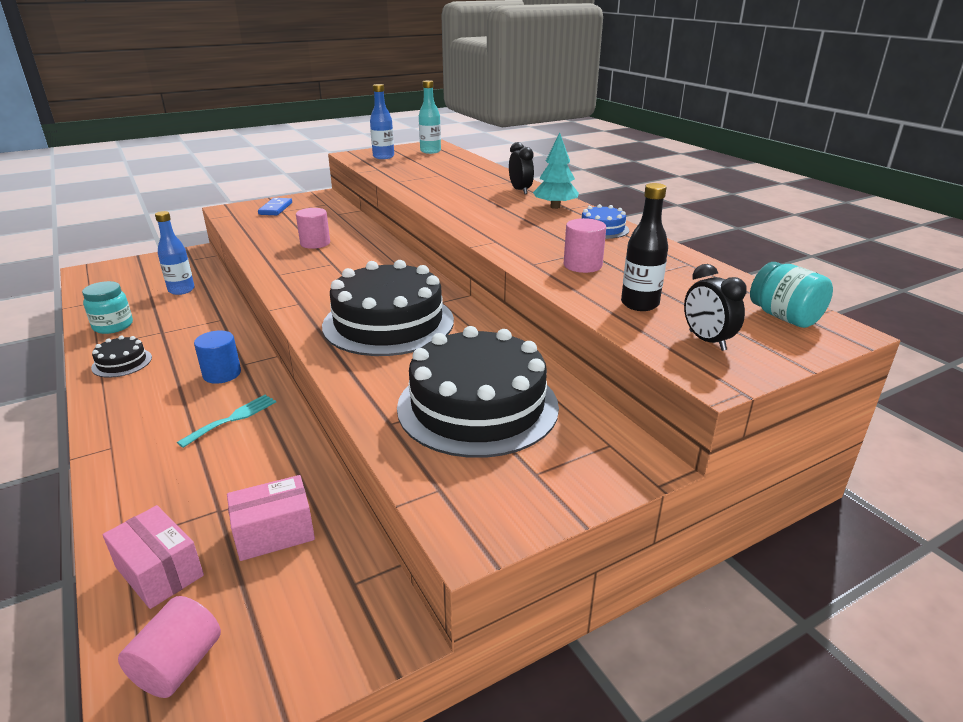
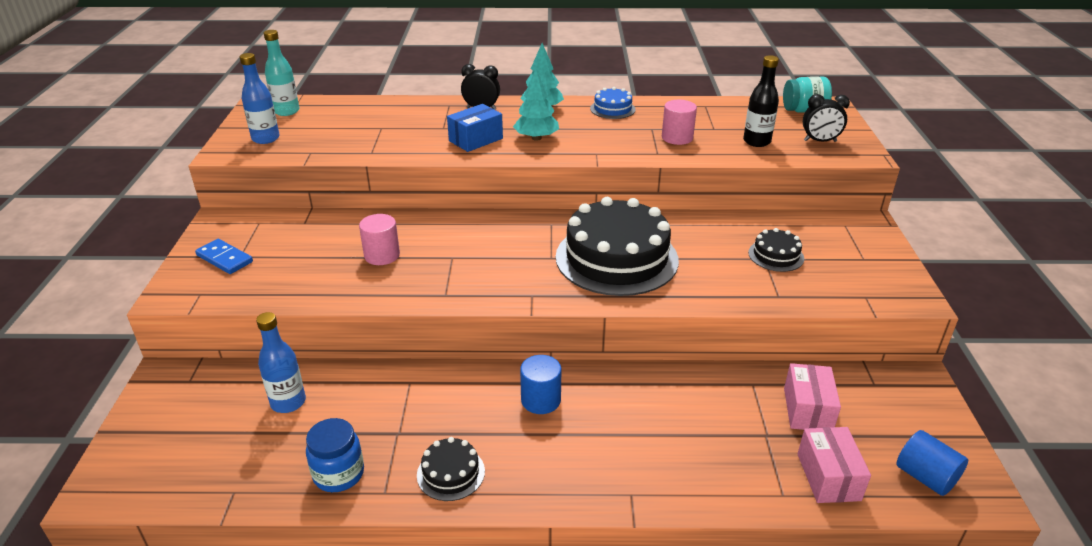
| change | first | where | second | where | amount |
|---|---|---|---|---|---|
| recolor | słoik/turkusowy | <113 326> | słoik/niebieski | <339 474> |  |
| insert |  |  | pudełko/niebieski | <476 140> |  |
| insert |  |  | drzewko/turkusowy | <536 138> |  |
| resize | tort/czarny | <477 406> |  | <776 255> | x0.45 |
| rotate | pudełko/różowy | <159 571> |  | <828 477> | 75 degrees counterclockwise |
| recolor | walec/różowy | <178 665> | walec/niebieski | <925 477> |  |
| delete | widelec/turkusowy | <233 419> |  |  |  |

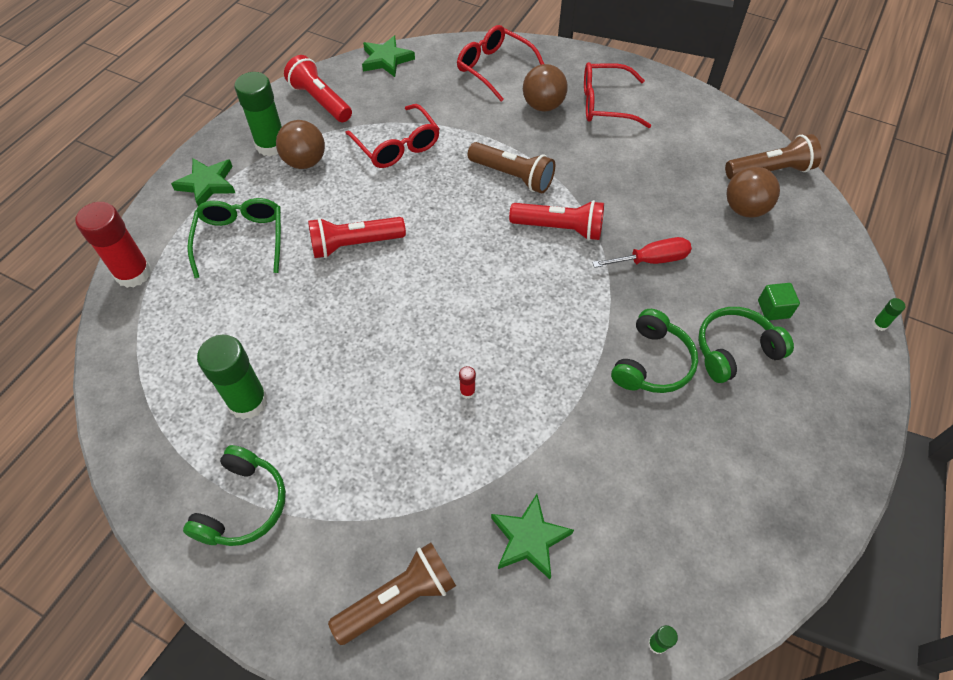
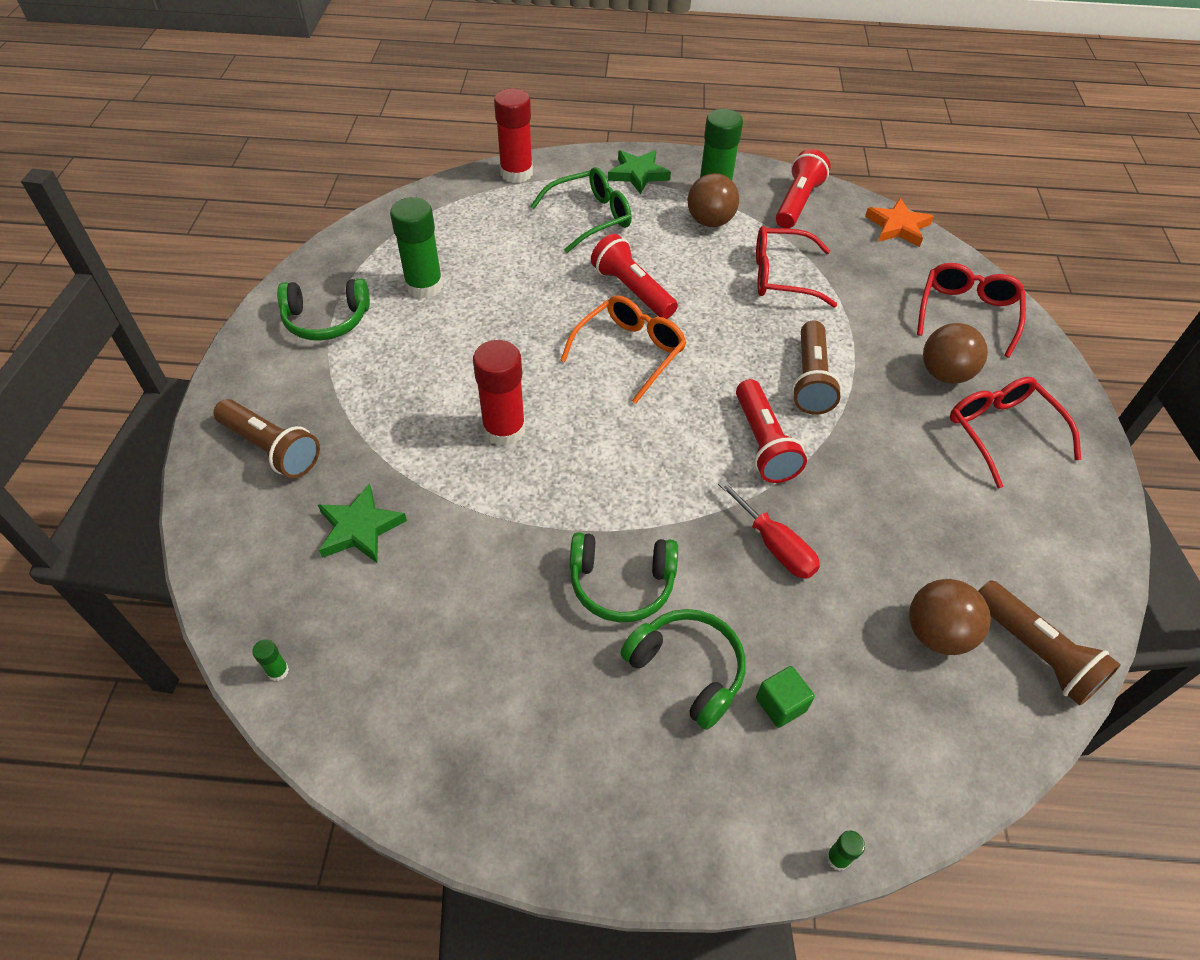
| change | first | where | second | where | amount |
|---|---|---|---|---|---|
| resize | klej w sztyfcie/czerwony | <467 391> |  | <504 429> | x2.49 |
| insert |  |  | okulary/pomarańczowy | <630 352> |  |
| rotate | okulary/czerwony | <397 146> |  | <781 276> | 60 degrees clockwise |
| recolor | gwiazda/zielony | <386 60> | gwiazda/pomarańczowy | <898 227> |  |

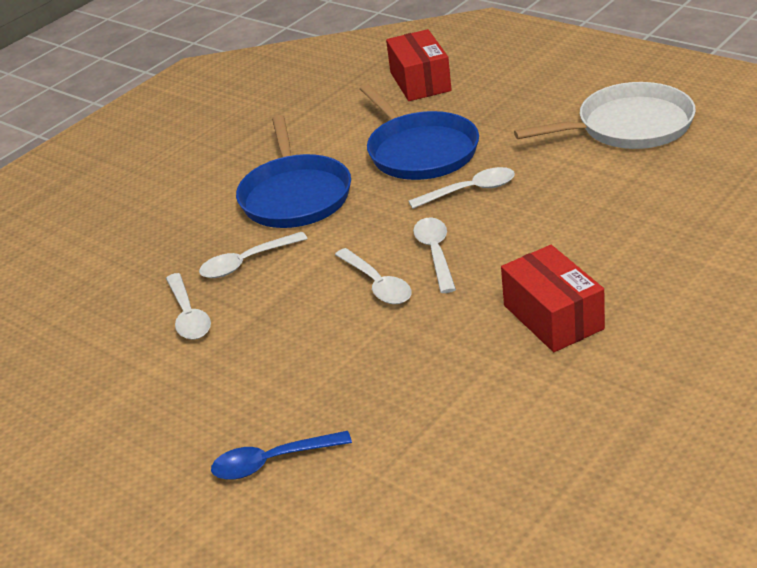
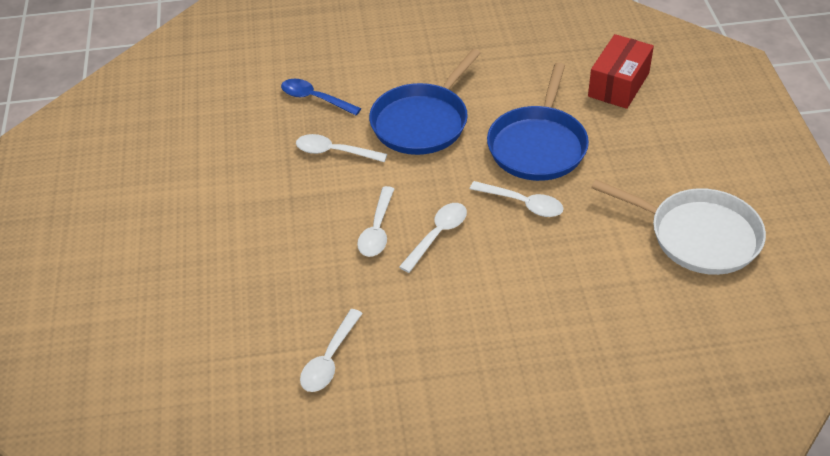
| change | first | where | second | where | amount |
|---|---|---|---|---|---|
| move | łyżka/niebieski | <272 462> |  | <314 99> |  |
| move | łyżka/biały | <188 315> |  | <329 359> |  |
| delete | pudełko/czerwony | <553 317> |  |  |  |

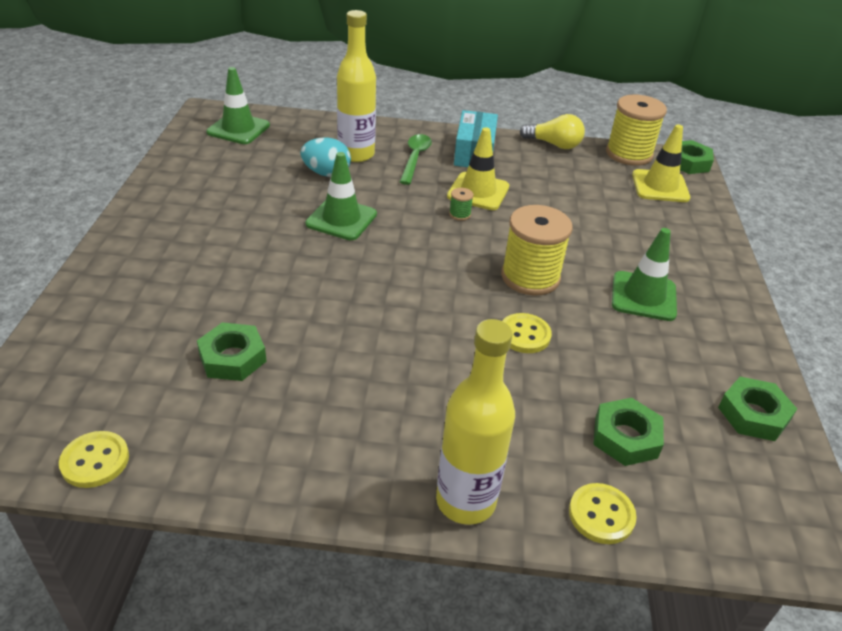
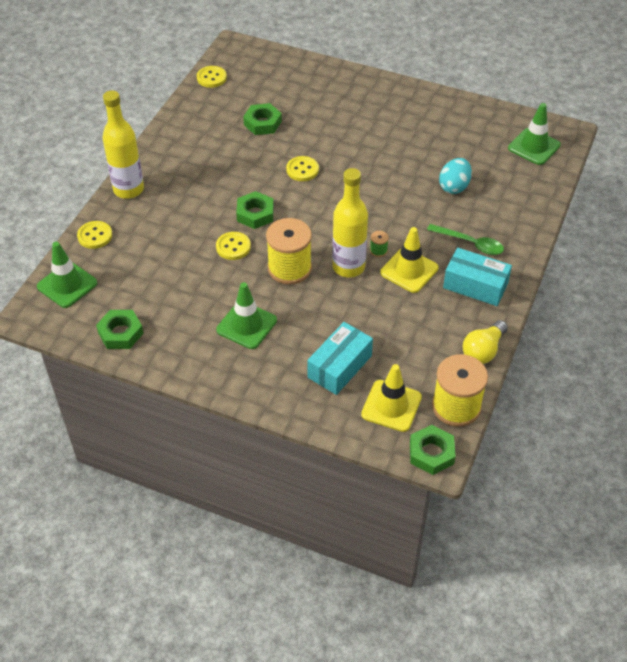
| change | first | where | second | where | amount |
|---|---|---|---|---|---|
| move | pachołek/zielony | <341 219> |  | <67 285> |  |
| move | nakrętka/zielony | <626 437> |  | <255 214> |  |
| insert |  |  | guzik/żółty | <302 170> |  |
| insert |  |  | pudełko/turkusowy | <339 366> |  |
| move | butelka/żółty | <356 154> |  | <348 267> |  |

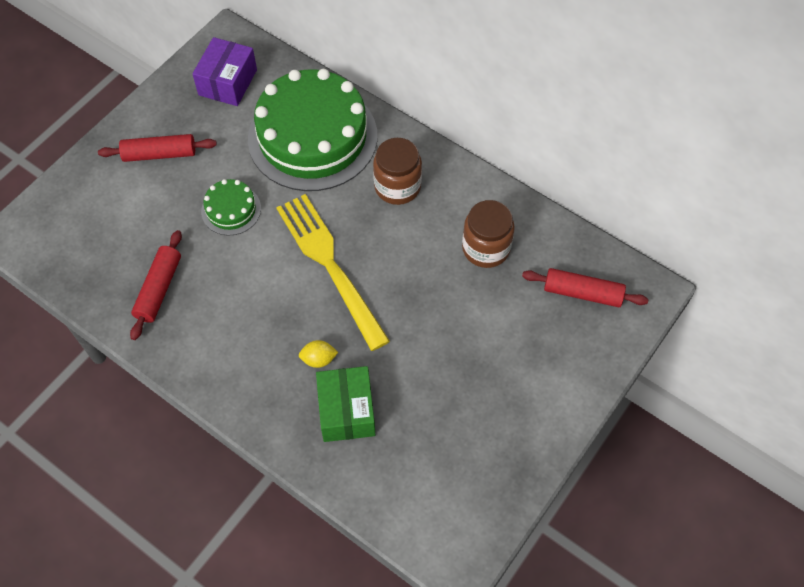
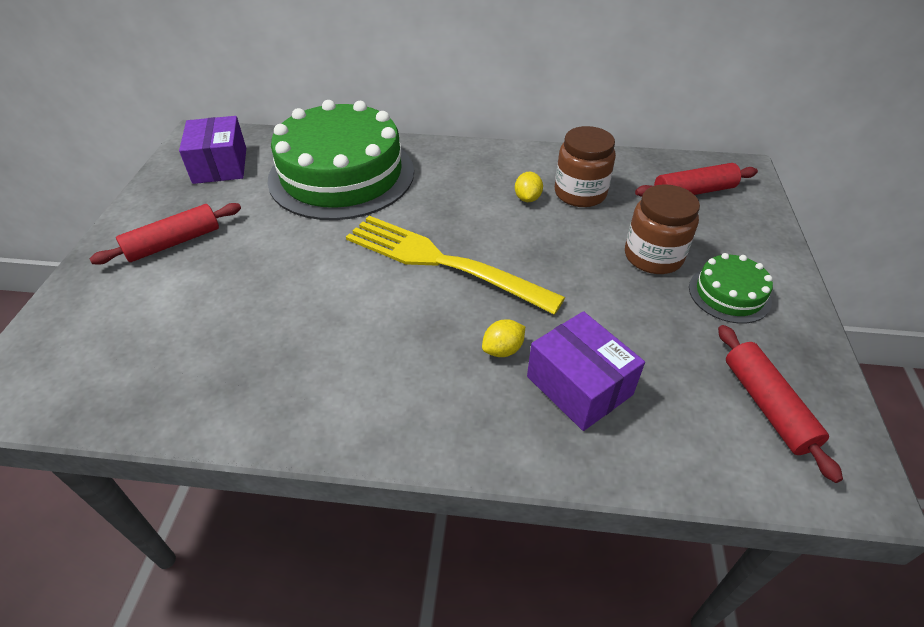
| change | first | where | second | where | amount |
|---|---|---|---|---|---|
| insert |  |  | cytryna/żółty | <527 198> |  |
| recolor | pudełko/zielony | <346 411> | pudełko/fioletowy | <579 385> |  |
| move | słoik/brązowy | <397 186> |  | <653 256> |  |
| move | tort/zielony | <231 210> |  | <729 294> |  |
| move | wałek do ciasta/czerwony | <159 289> |  | <767 406> |  |

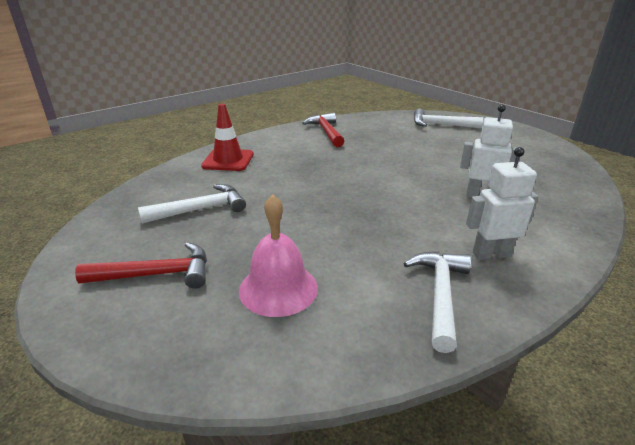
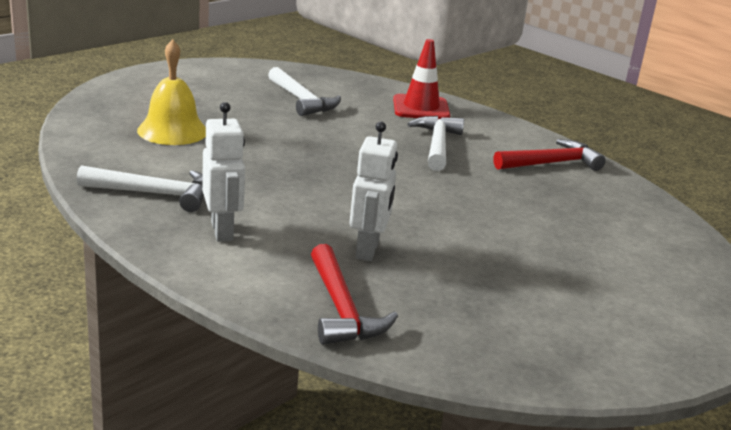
| change | first | where | second | where | amount |
|---|---|---|---|---|---|
| recolor | dzwonek/różowy | <278 288> | dzwonek/żółty | <172 131> |  |
| move | młotek/czerwony | <156 274> |  | <341 309> |  |
| move | młotek/biały | <441 125> |  | <437 145> |  |

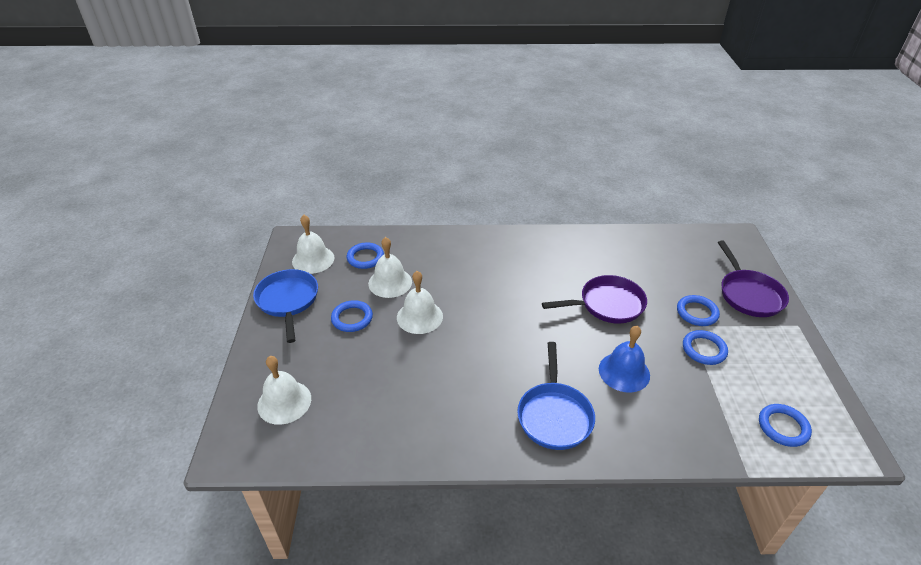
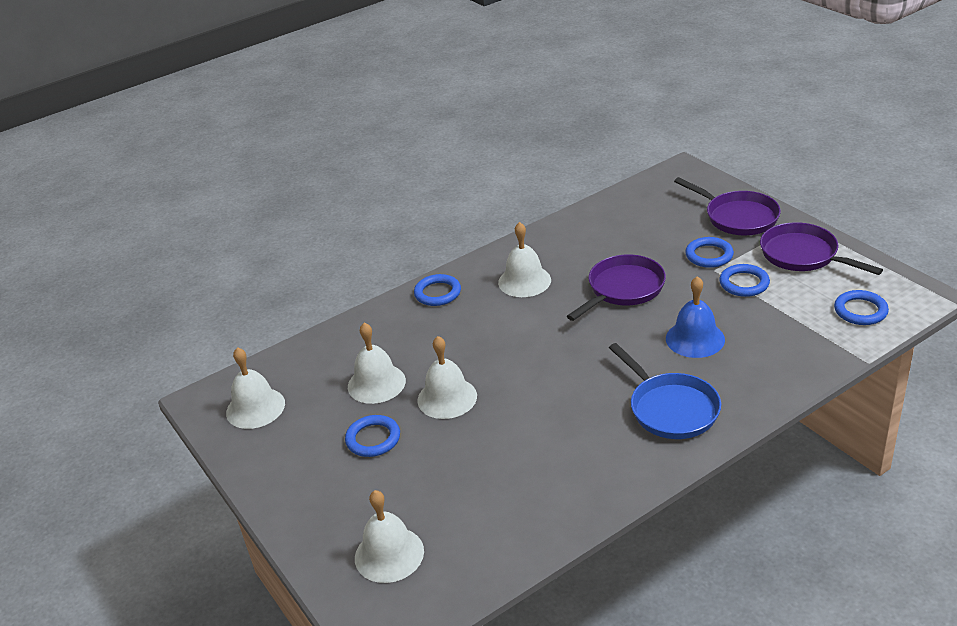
| change | first | where | second | where | amount |
|---|---|---|---|---|---|
| move | pierścień/niebieski | <365 258> |  | <437 293> |  |
| insert |  |  | dzwonek/biały | <524 281> |  |
| insert |  |  | patelnia/fioletowy | <803 255> |  |
| delete | patelnia/niebieski | <288 301> |  |  |  |

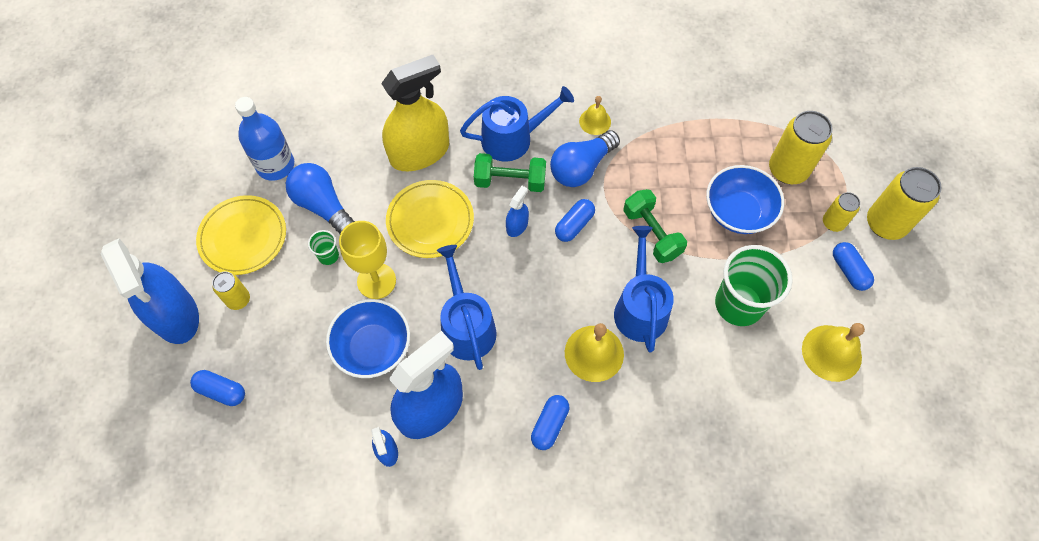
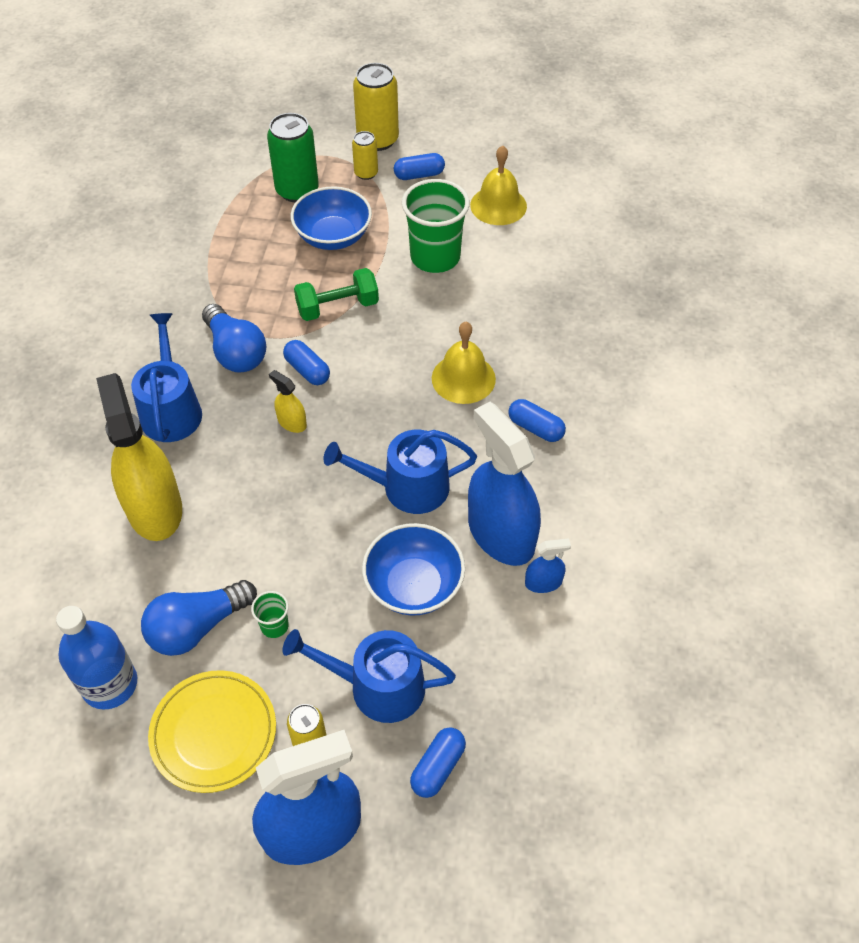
| change | first | where | second | where | amount |
|---|---|---|---|---|---|
| recolor | puszka/żółty | <788 170> | puszka/zielony | <297 190> |  |
| recolor | spryskiwacz/niebieski | <517 225> | spryskiwacz/żółty | <292 422> |  |
| move | konewka/niebieski | <640 308> |  | <378 687> |  |
| delete | kielich/żółty | <376 281> |  |  |  |
| delete | talerz/żółty | <430 221> |  |  |  |
| delete | hantel/zielony | <510 181> |  |  |  |
| delete | dzwonek/żółty | <595 121> |  |  |  |

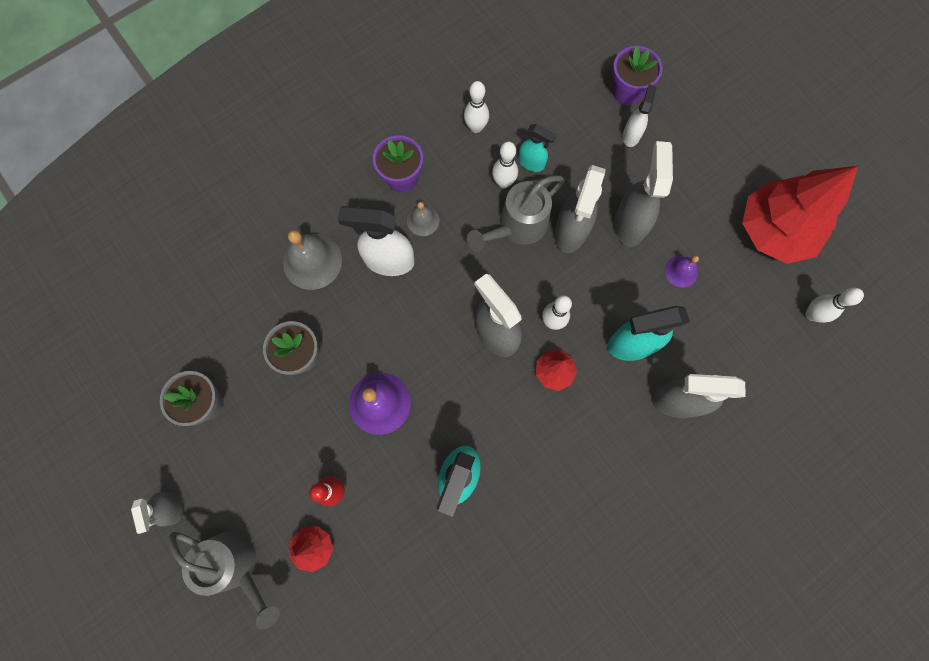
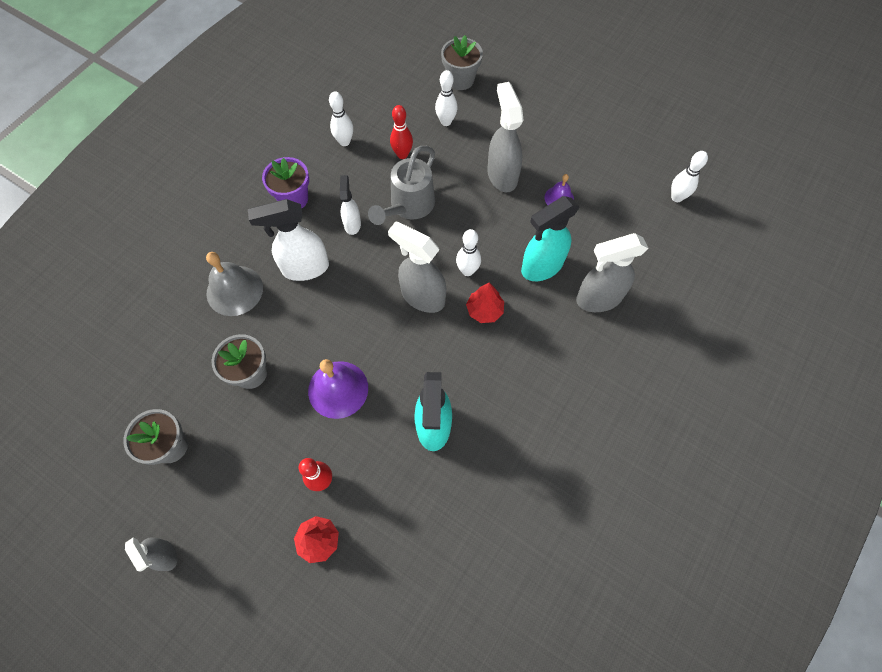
| change | first | where | second | where | amount |
|---|---|---|---|---|---|
| move | spryskiwacz/biały | <631 135> |  | <352 224> |  |
| replace | spryskiwacz/turkusowy | <532 163> | kręgiel/czerwony | <402 154> |  |
| move | kręgiel/biały | <503 182> |  | <446 122> |  |
| recolor | doniczka/fioletowy | <627 91> | doniczka/szary | <460 80> |  |
| delete | konewka/szary | <236 565> |  |  |  |
| delete | dzwonek/szary | <423 220> |  |  |  |
| delete | spryskiwacz/szary | <571 231> |  |  |  |
| delete | drzewko/czerwony | <774 230> |  |  |  |

